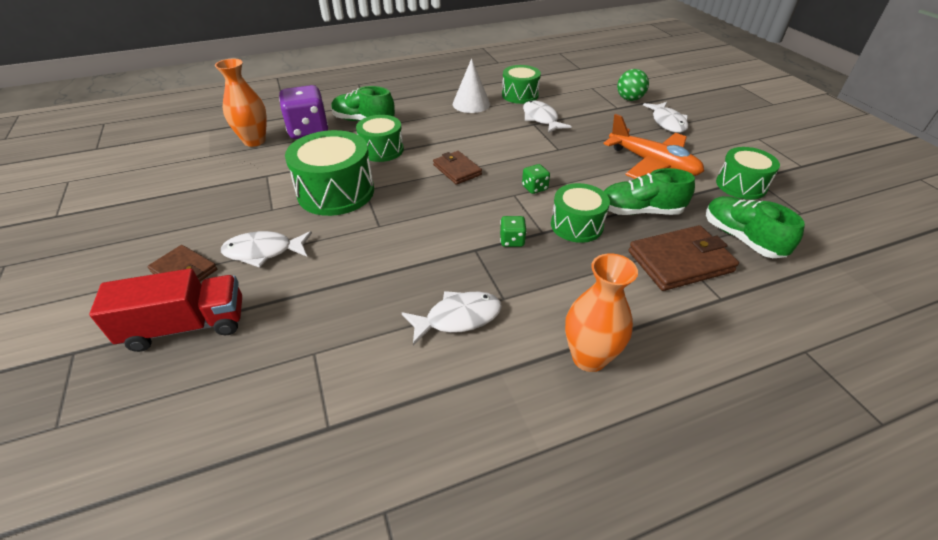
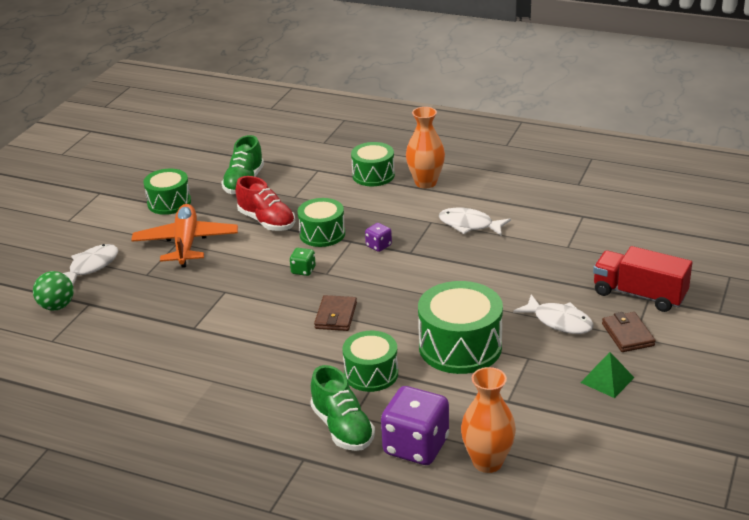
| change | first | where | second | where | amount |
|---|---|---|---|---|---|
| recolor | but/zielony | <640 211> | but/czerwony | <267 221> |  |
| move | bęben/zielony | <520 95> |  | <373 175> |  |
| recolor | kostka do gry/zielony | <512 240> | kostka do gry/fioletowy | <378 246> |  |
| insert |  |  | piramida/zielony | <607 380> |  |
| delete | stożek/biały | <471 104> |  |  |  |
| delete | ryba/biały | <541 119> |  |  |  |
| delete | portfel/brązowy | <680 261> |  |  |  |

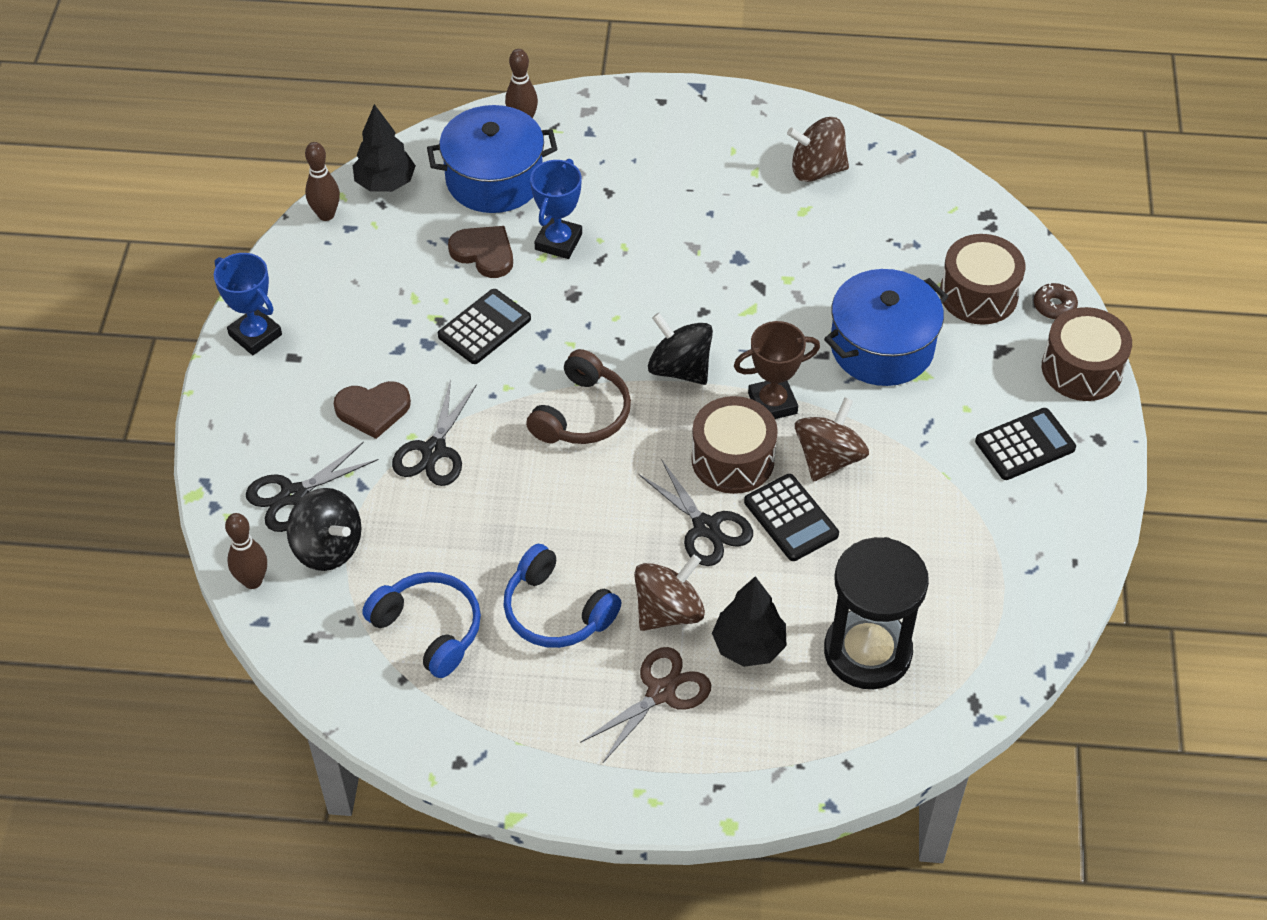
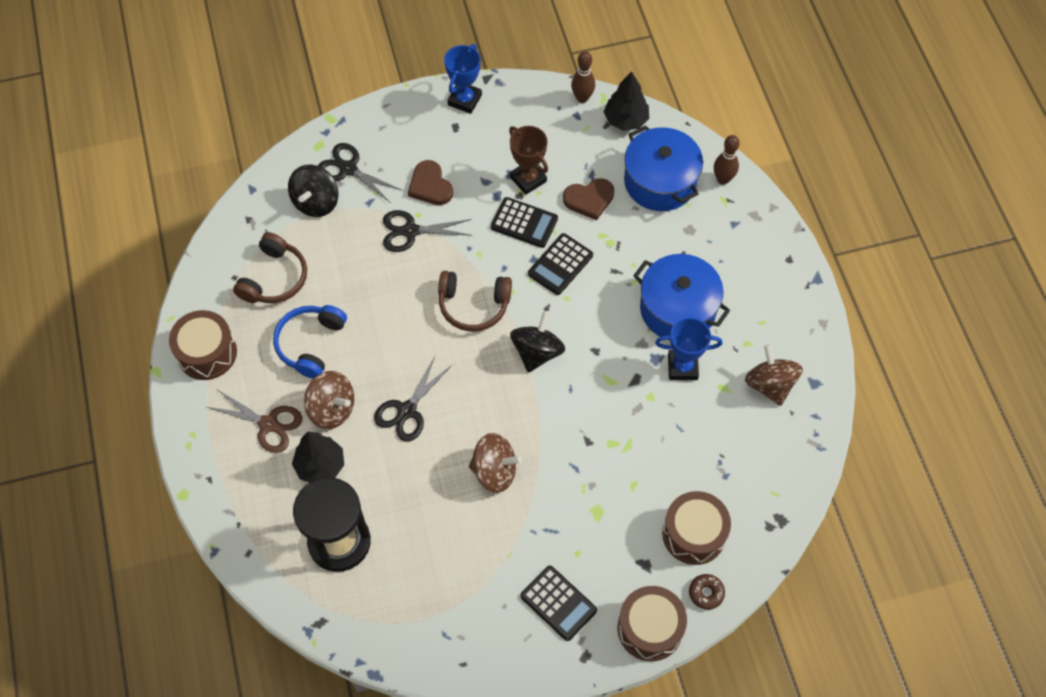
| change | first | where | second | where | amount |
|---|---|---|---|---|---|
| move | bęben/brązowy | <733 459> |  | <207 353> |  |
| recolor | słuchawki/niebieski | <429 629> | słuchawki/brązowy | <274 278> |  |
| move | puchar/brązowy | <772 403> |  | <528 179> |  |
| move | kalkulator/czarny | <790 518> |  | <560 264> |  |
| rotate | serce/brązowy | <484 253> |  | <589 199> | 60 degrees clockwise |
| move | garnek/niebieski | <882 347> |  | <677 309> |  |
| move | puchar/niebieski | <558 242> |  | <682 367> |  |
| delete | kręgiel/brązowy | <253 581> |  |  |  |

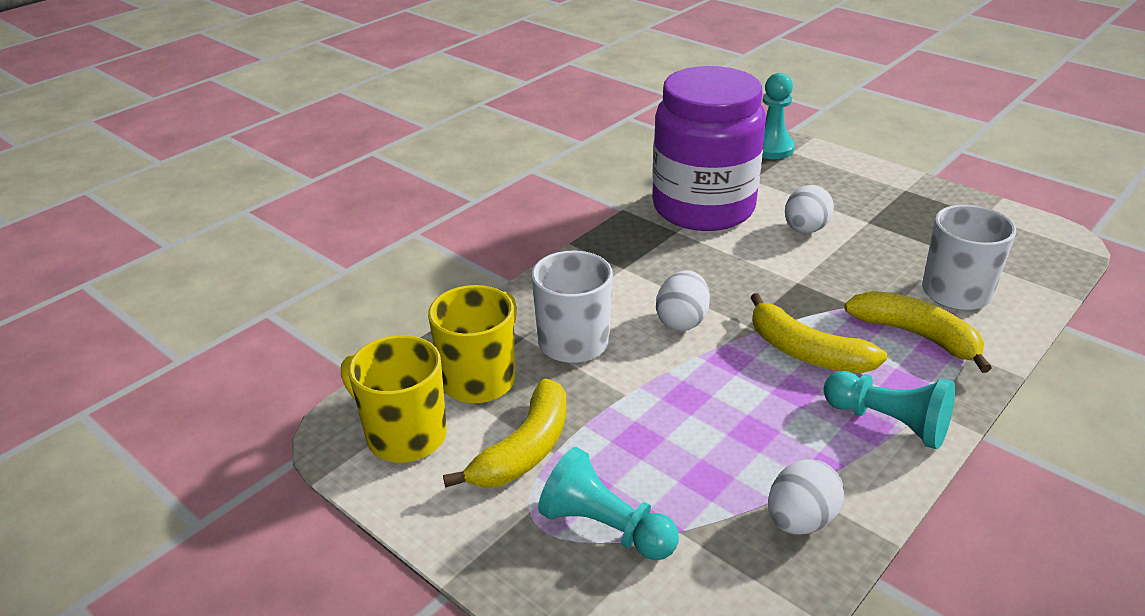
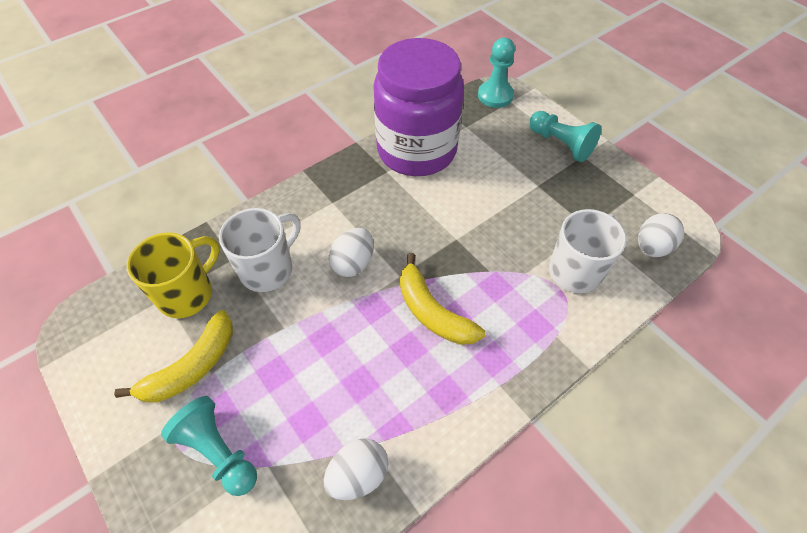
| change | first | where | second | where | amount |
|---|---|---|---|---|---|
| move | pionek/turkusowy | <889 422> |  | <561 144> |  |
| move | jajko/biały | <805 229> |  | <652 247> |  |
| delete | kubek/żółty | <404 435> |  |  |  |
| delete | banan/żółty | <916 336> |  |  |  |

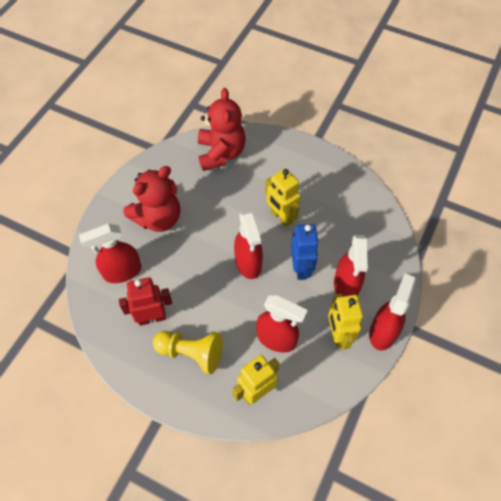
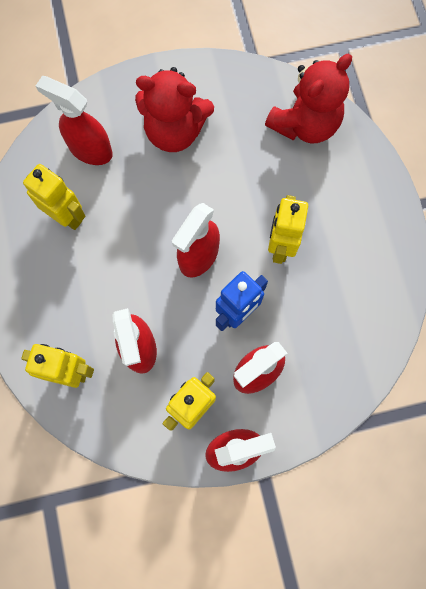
| change | first | where | second | where | amount |
|---|---|---|---|---|---|
| recolor | robot/czerwony | <152 317> | robot/żółty | <66 216> |  |
| delete | pionek/żółty | <191 353> |  |  |  |

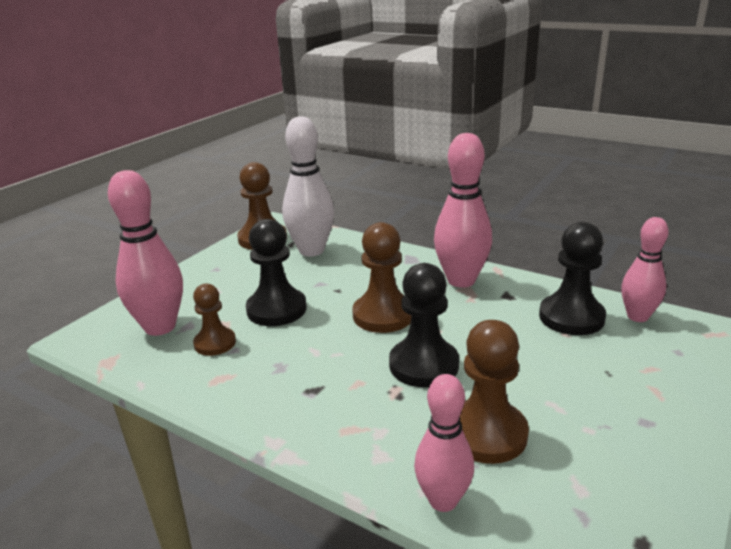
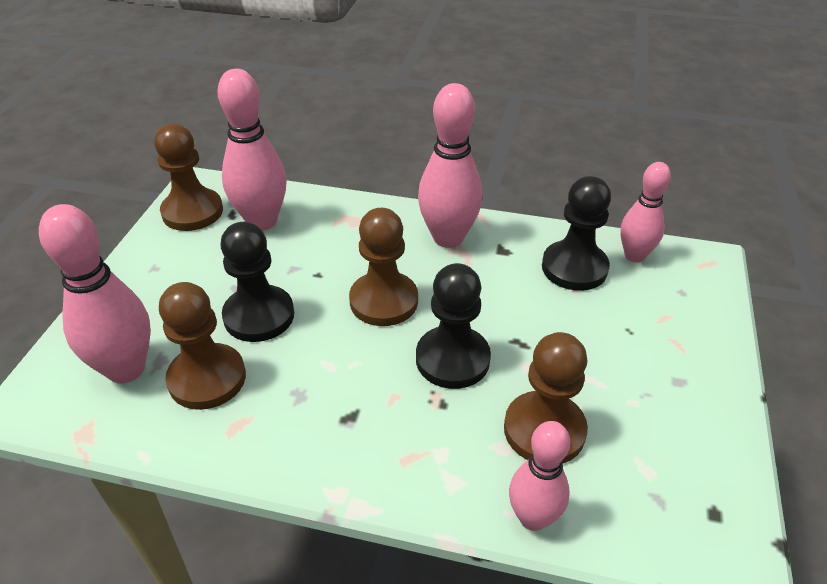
| change | first | where | second | where | amount |
|---|---|---|---|---|---|
| resize | pionek/brązowy | <215 343> |  | <207 378> | x1.57 |
| recolor | kręgiel/biały | <311 250> | kręgiel/różowy | <262 221> |  |

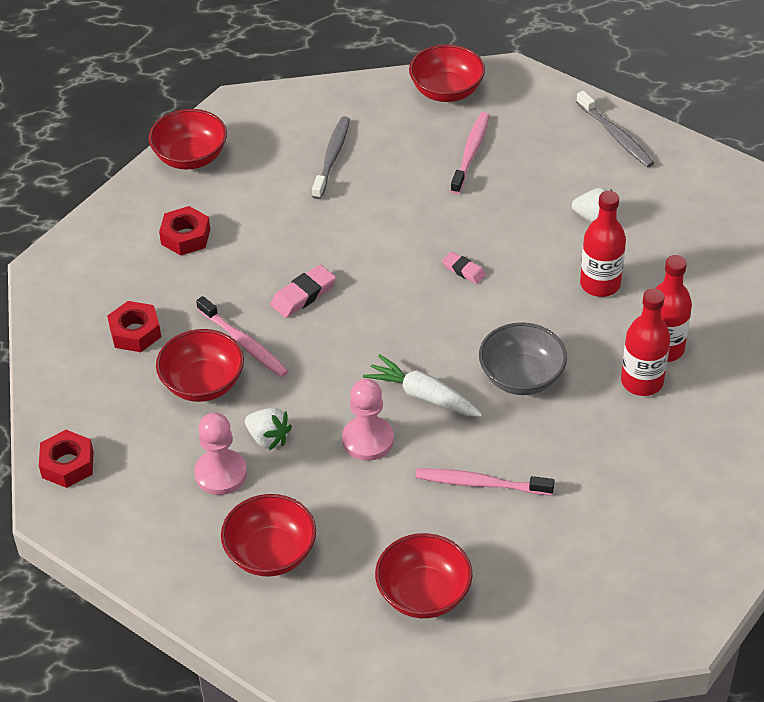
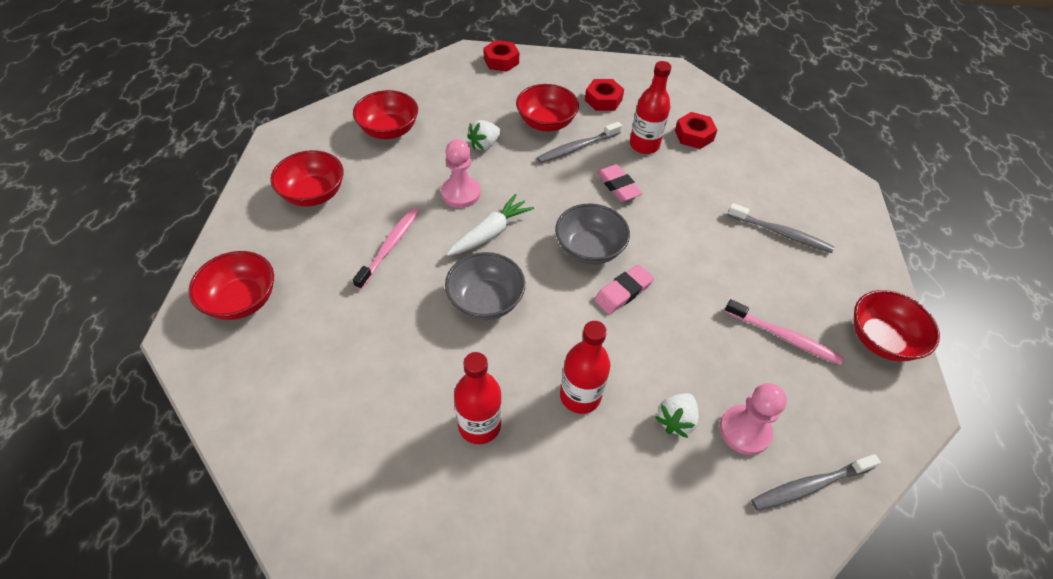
| change | first | where | second | where | amount |
|---|---|---|---|---|---|
| move | miska/czerwony | <190 157> |  | <242 300> |  |
| recolor | szczoteczka do zębów/różowy | <244 343> | szczoteczka do zębów/szary | <577 147> |  |
| insert |  |  | miska/szary | <589 249> |  |
| resize | gumka do mazania/różowy | <463 270> |  | <623 292> | x1.52 |
| move | butelka/czerwony | <642 382> |  | <644 145> |  |
| move | pionek/różowy | <221 473> |  | <744 431> |  |

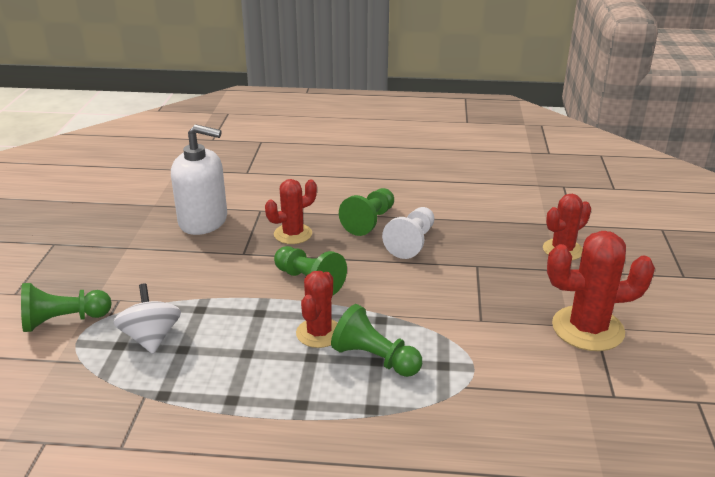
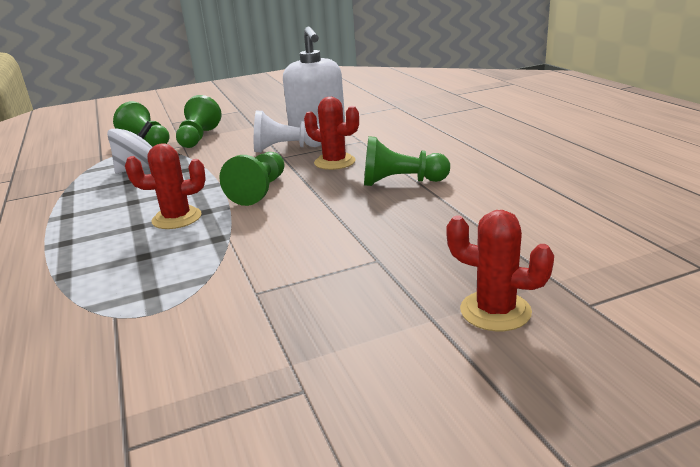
| change | first | where | second | where | amount |
|---|---|---|---|---|---|
| move | pionek/zielony | <375 358> |  | <199 138> |  |
| move | pionek/biały | <411 242> |  | <286 148> |  |
| delete | kaktus/czerwony | <587 329> |  |  |  |

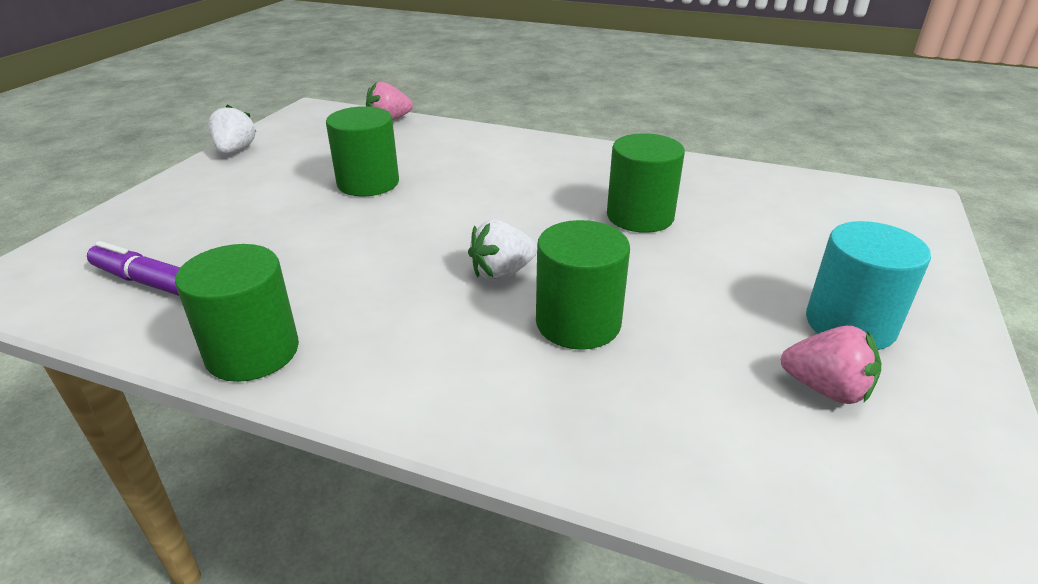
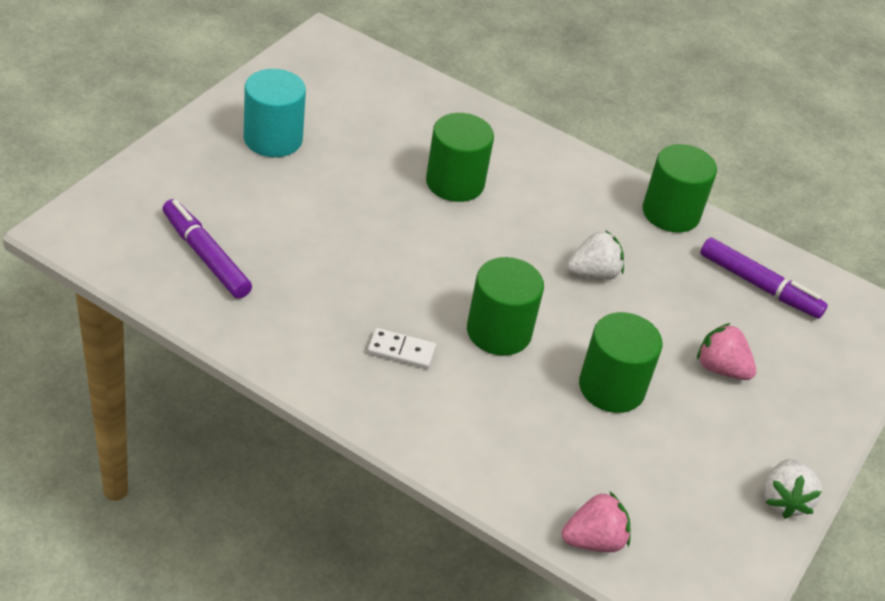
| change | first | where | second | where | amount |
|---|---|---|---|---|---|
| insert |  |  | flamaster/fioletowy | <206 256> |  |
| insert |  |  | kostka domina/biały | <401 351> |  |
| move | walec/zielony | <640 216> |  | <499 332> |  |
| move | truskawka/biały | <502 273> |  | <593 273> |  |
| move | truskawka/różowy | <826 389> |  | <721 369> |  |

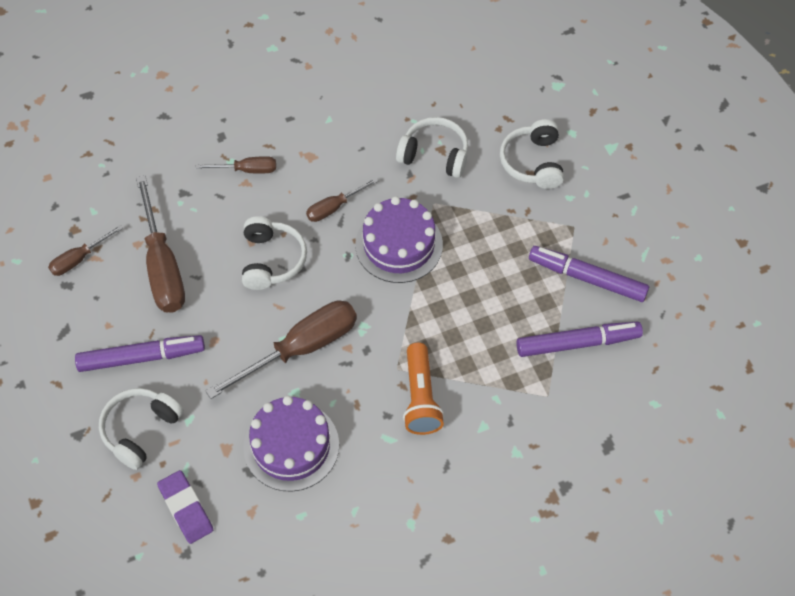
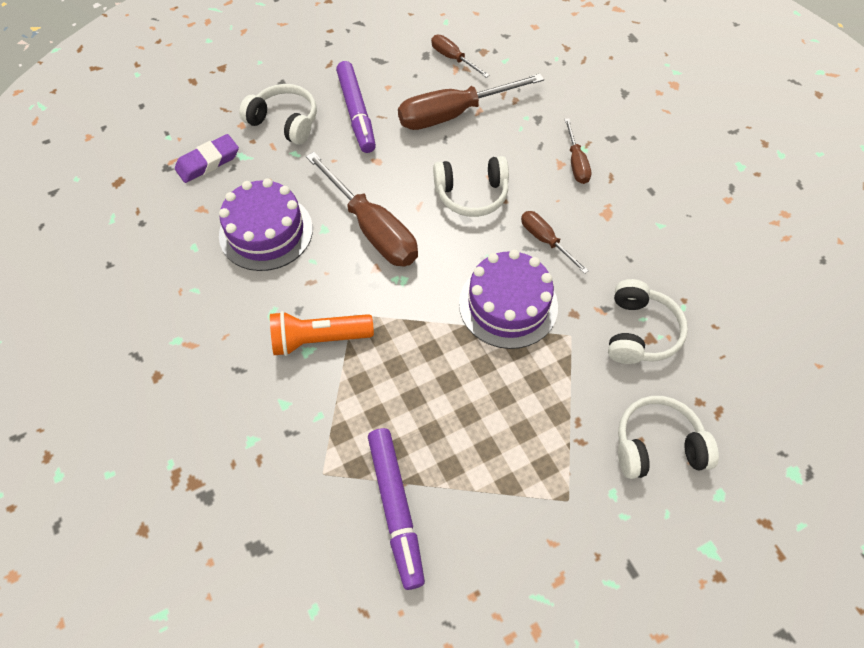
| change | first | where | second | where | amount |
|---|---|---|---|---|---|
| delete | flamaster/fioletowy | <587 278> |  |  |  |

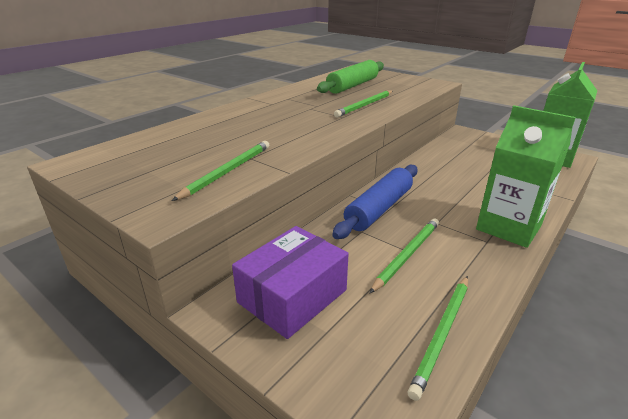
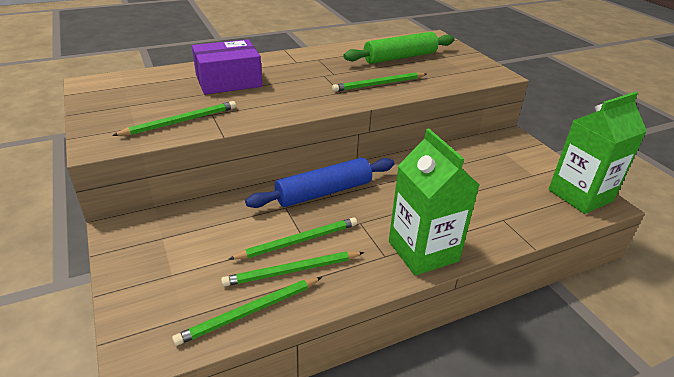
| change | first | where | second | where | amount |
|---|---|---|---|---|---|
| move | pudełko/fioletowy | <292 296> |  | <228 81> |  |
| insert |  |  | ołówek/zielony | <292 271> |  |

